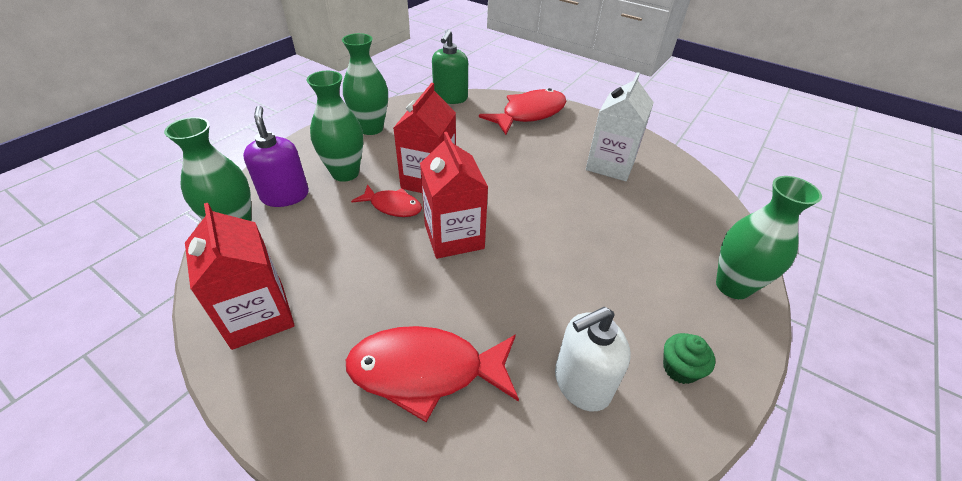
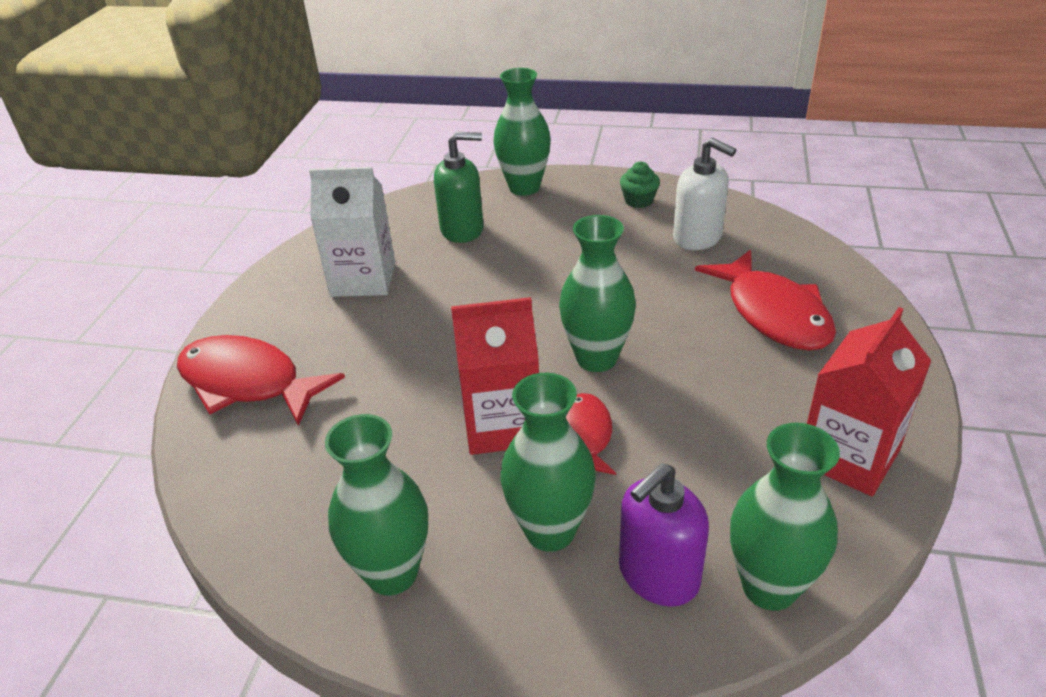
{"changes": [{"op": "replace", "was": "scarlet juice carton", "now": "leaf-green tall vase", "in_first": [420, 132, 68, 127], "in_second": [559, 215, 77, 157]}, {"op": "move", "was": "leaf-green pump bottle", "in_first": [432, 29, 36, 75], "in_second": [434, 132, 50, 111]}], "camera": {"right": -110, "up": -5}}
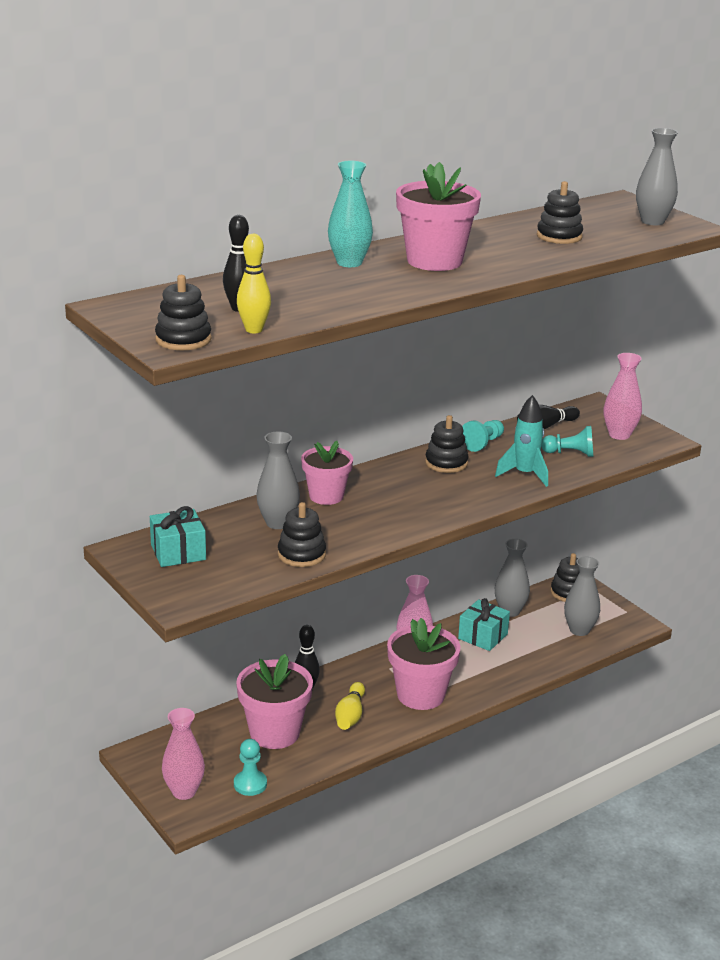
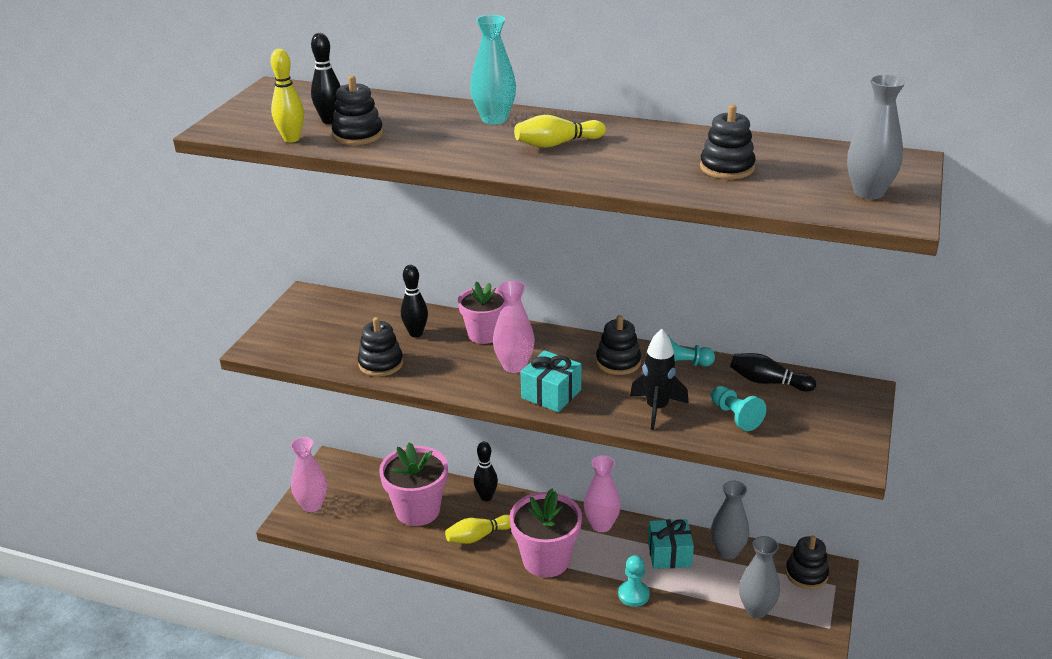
{"changes": [{"op": "move", "was": "teal present", "in_first": [150, 506, 56, 61], "in_second": [521, 350, 61, 62]}, {"op": "move", "was": "ebony stacking toy", "in_first": [155, 275, 56, 75], "in_second": [332, 75, 51, 70]}, {"op": "move", "was": "teal game pawn", "in_first": [234, 739, 33, 57], "in_second": [618, 555, 32, 52]}, {"op": "replace", "was": "gray tall vase", "now": "ebony bowling pin", "in_first": [256, 431, 44, 98], "in_second": [401, 265, 27, 72]}, {"op": "replace", "was": "rose-pink plant pot", "now": "bright yellow bowling pin", "in_first": [396, 162, 85, 109], "in_second": [514, 115, 92, 33]}, {"op": "recolor", "was": "teal spaceship", "now": "ebony spaceship", "in_first": [495, 395, 53, 92], "in_second": [630, 329, 59, 101]}, {"op": "move", "was": "rose-pink tall vase", "in_first": [604, 353, 38, 87], "in_second": [493, 280, 42, 93]}], "camera": {"right": 55, "up": 5}}
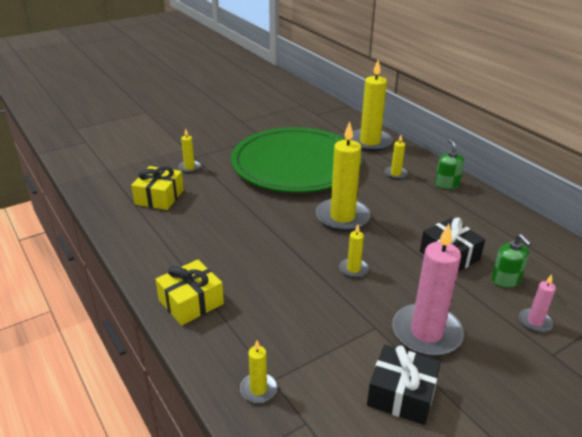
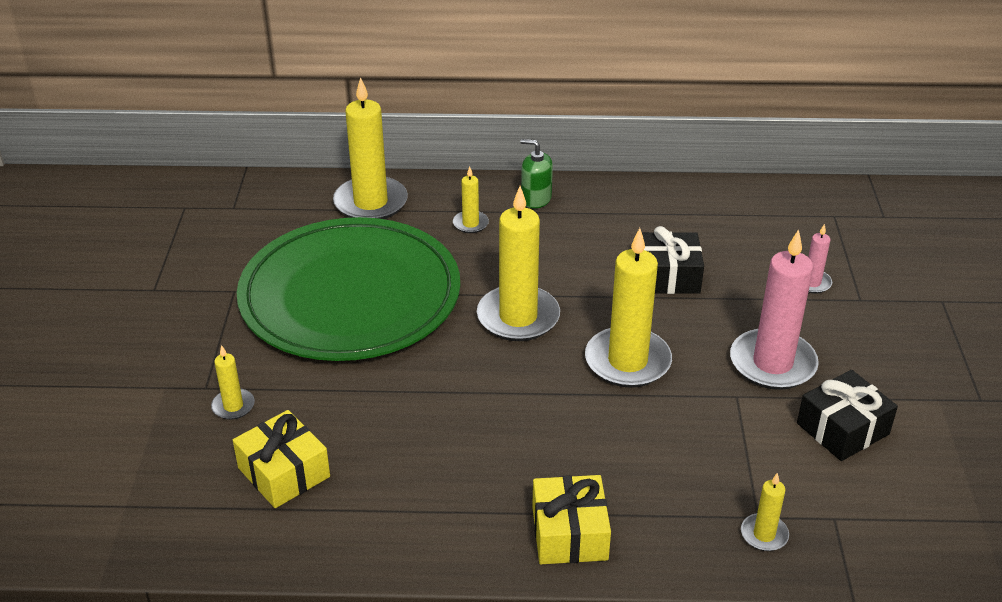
{"changes": [{"op": "resize", "was": "bright yellow wax candle", "in_first": [339, 224, 30, 54], "in_second": [585, 228, 87, 160], "ratio": 2.1}, {"op": "delete", "was": "leaf-green pump bottle", "in_first": [491, 234, 41, 54]}], "camera": {"right": -55, "up": 5}}
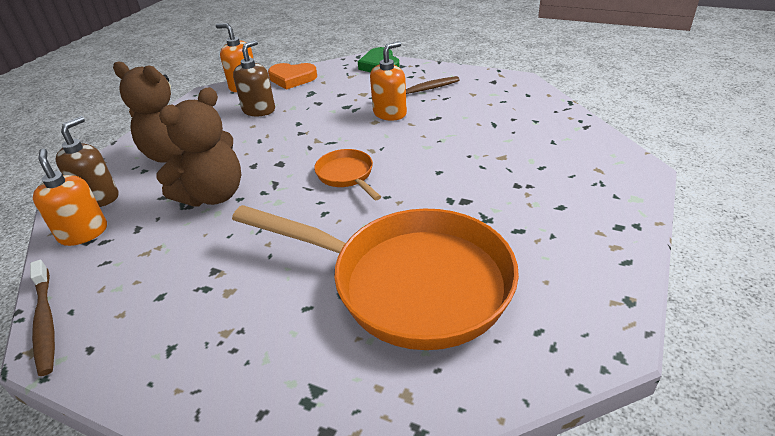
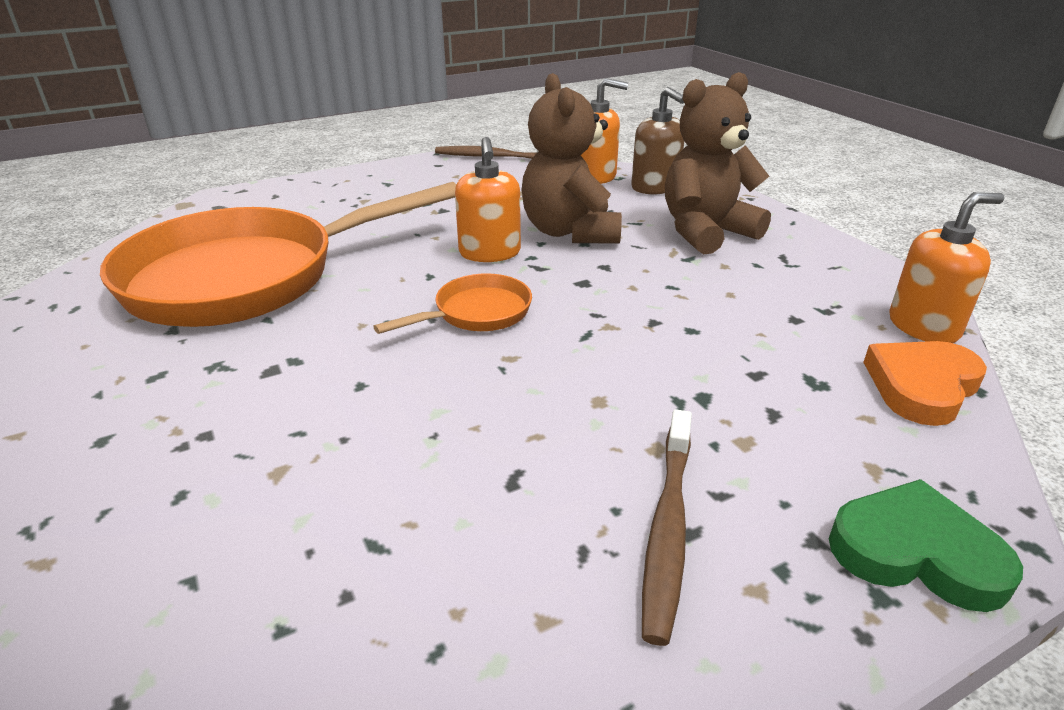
{"changes": [{"op": "delete", "was": "brown pump bottle", "in_first": [233, 40, 42, 76]}, {"op": "rotate", "was": "bright orange pan", "in_first": [314, 149, 67, 51], "in_second": [373, 273, 159, 61], "clockwise": -45}, {"op": "move", "was": "bright orange pump bottle", "in_first": [370, 41, 37, 80], "in_second": [455, 137, 66, 125]}], "camera": {"right": 125, "up": -5}}
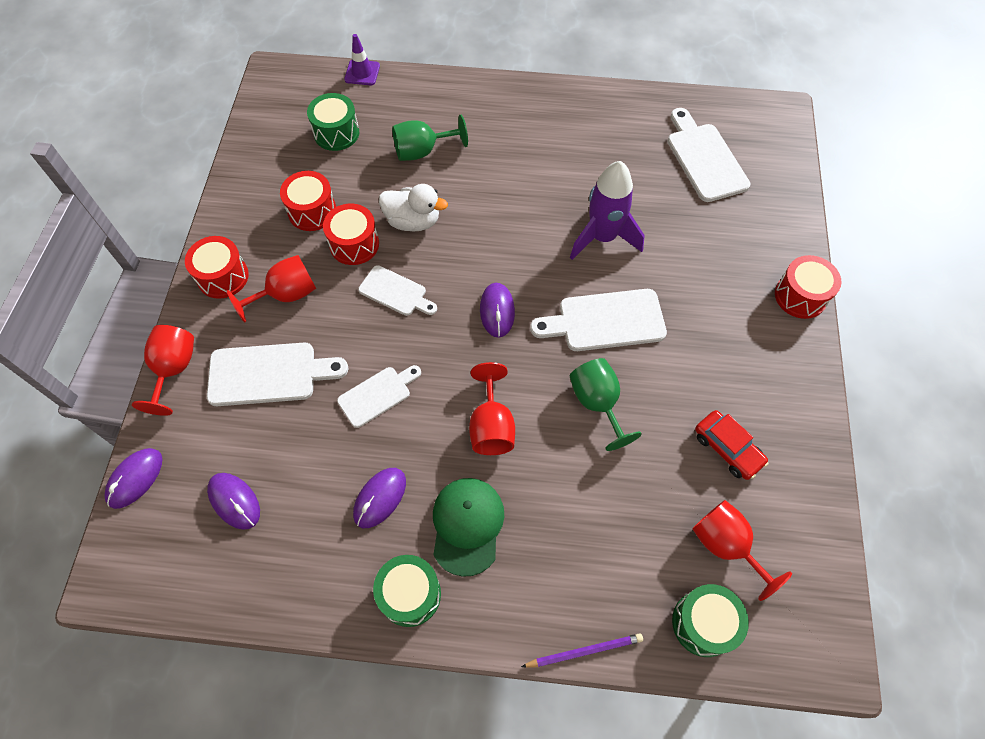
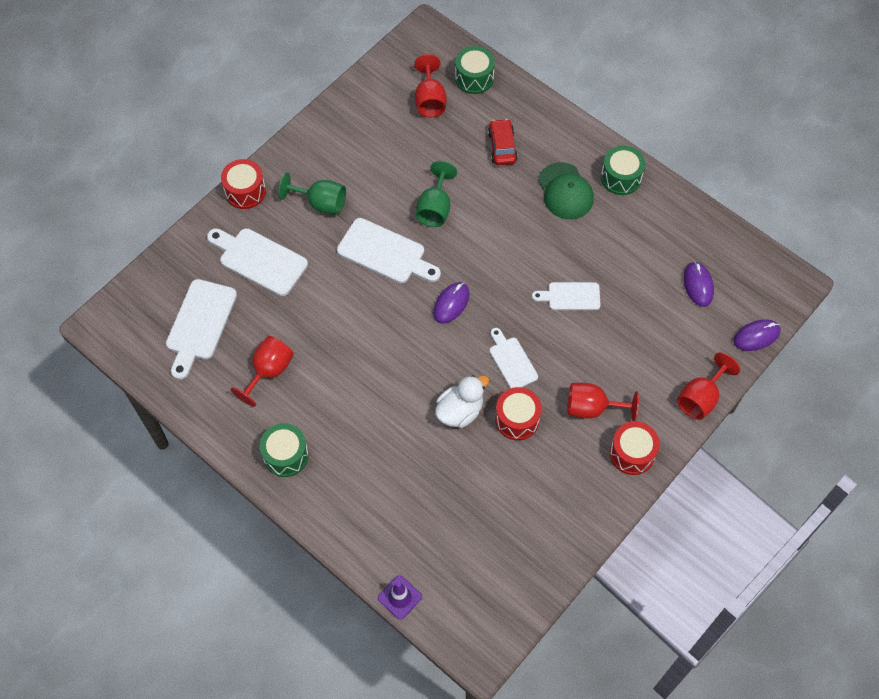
{"changes": [{"op": "move", "was": "snow-white cutting board", "in_first": [207, 343, 141, 63], "in_second": [207, 228, 101, 68]}, {"op": "delete", "was": "scarlet drum", "in_first": [280, 171, 56, 60]}, {"op": "move", "was": "leaf-green drum", "in_first": [307, 93, 52, 58], "in_second": [260, 423, 49, 54]}, {"op": "delete", "was": "purple PC mouse", "in_first": [353, 468, 53, 60]}, {"op": "rotate", "was": "snow-white rubber duck", "in_first": [379, 184, 69, 48], "in_second": [435, 375, 54, 53], "clockwise": 90}, {"op": "move", "was": "leaf-green chalice", "in_first": [392, 115, 76, 46], "in_second": [278, 173, 68, 42]}, {"op": "rotate", "was": "leaf-green baseball cap", "in_first": [433, 478, 71, 99], "in_second": [538, 162, 56, 57], "clockwise": -60}, {"op": "move", "was": "scarlet chalice", "in_first": [469, 362, 46, 93], "in_second": [231, 336, 63, 71]}, {"op": "delete", "was": "purple wooden pencil", "in_first": [521, 633, 122, 35]}, {"op": "delete", "was": "purple spaceship", "in_first": [570, 161, 75, 99]}, {"op": "move", "was": "scarlet automobile", "in_first": [695, 410, 74, 70], "in_second": [488, 119, 30, 46]}], "camera": {"right": -145, "up": 0}}
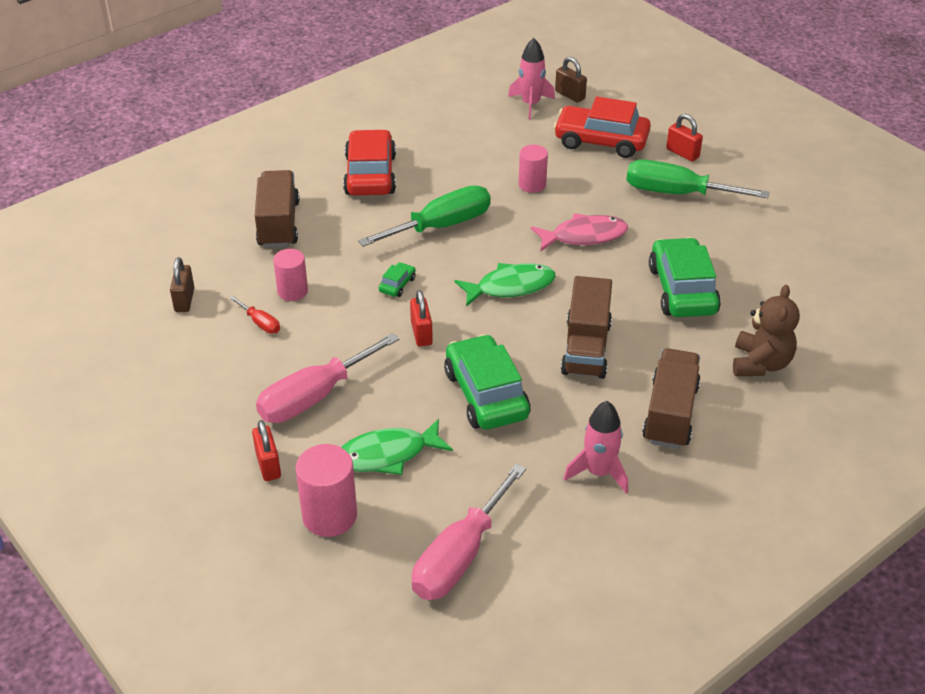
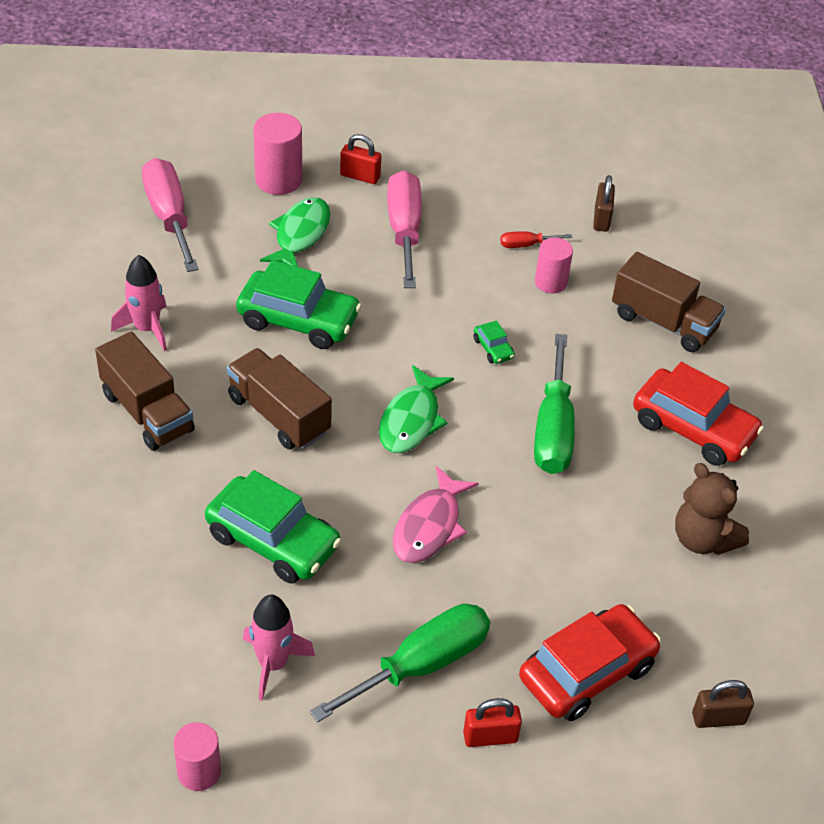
{"changes": [{"op": "rotate", "was": "brown small lock", "in_first": [170, 257, 24, 55], "in_second": [593, 175, 22, 57], "clockwise": 60}, {"op": "delete", "was": "scarlet small lock", "in_first": [410, 290, 23, 56]}, {"op": "move", "was": "rose-pink spaceship", "in_first": [508, 38, 47, 82], "in_second": [243, 595, 72, 106]}, {"op": "move", "was": "rose-pink cylinder", "in_first": [519, 145, 29, 48], "in_second": [173, 722, 48, 69]}, {"op": "move", "was": "brown stuffed bear", "in_first": [733, 285, 67, 91], "in_second": [675, 463, 74, 92]}], "camera": {"right": 125, "up": 5}}
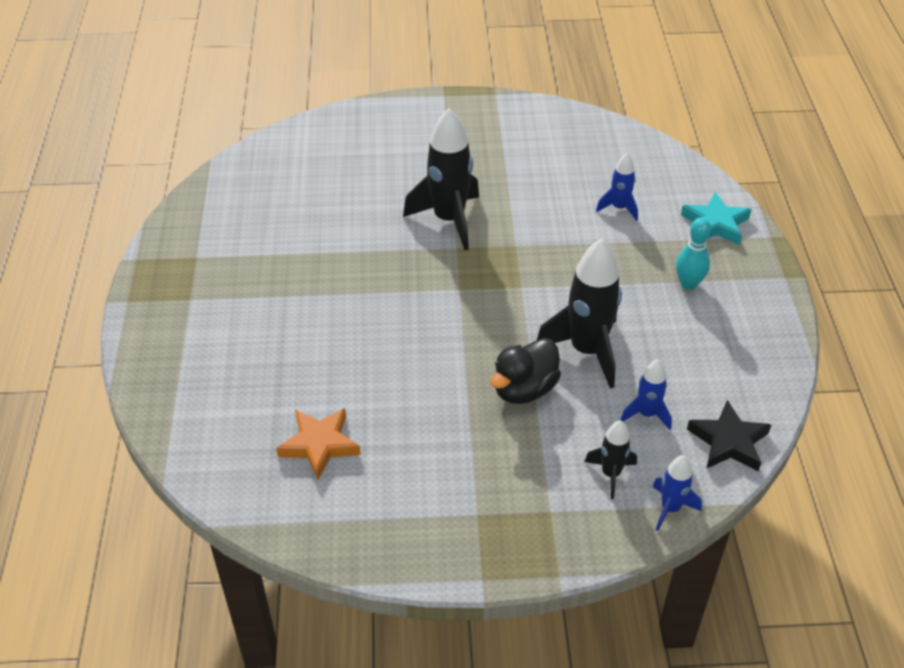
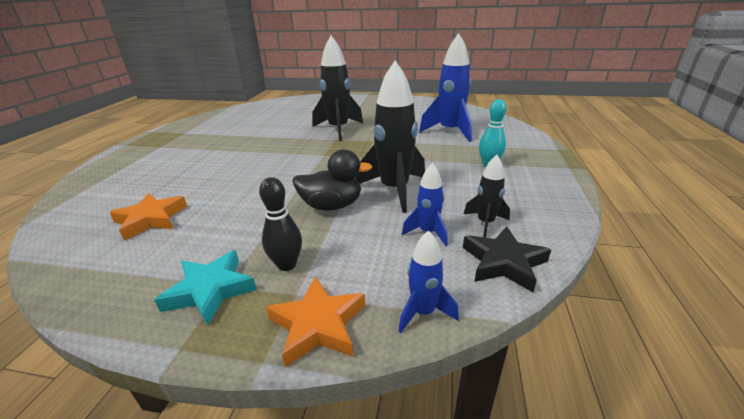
{"changes": [{"op": "rotate", "was": "ebony rubber duck", "in_first": [491, 338, 70, 66], "in_second": [292, 149, 81, 62], "clockwise": -150}, {"op": "move", "was": "ebony spaceship", "in_first": [584, 420, 53, 79], "in_second": [464, 155, 46, 83]}, {"op": "resize", "was": "blue spaceship", "in_first": [596, 153, 42, 68], "in_second": [419, 33, 53, 109], "ratio": 1.92}, {"op": "move", "was": "teal five-pointed star", "in_first": [681, 192, 71, 53], "in_second": [154, 250, 103, 76]}, {"op": "insert", "now": "ebony bowling pin", "in_second": [259, 177, 43, 94]}, {"op": "insert", "now": "bright orange five-pointed star", "in_second": [266, 277, 99, 90]}], "camera": {"right": 15, "up": -15}}
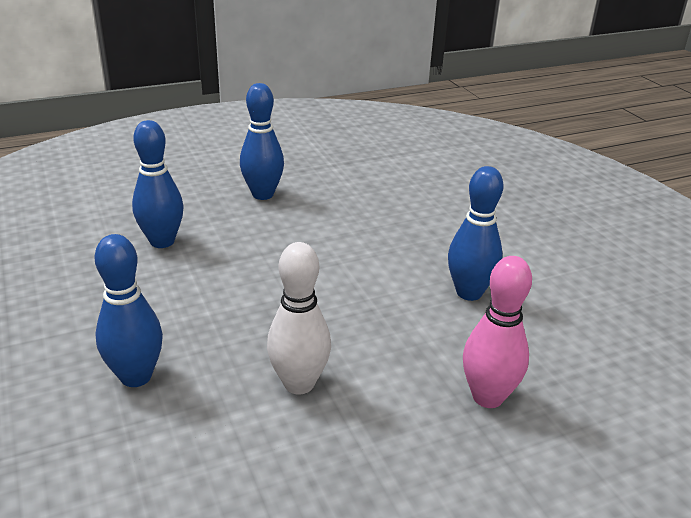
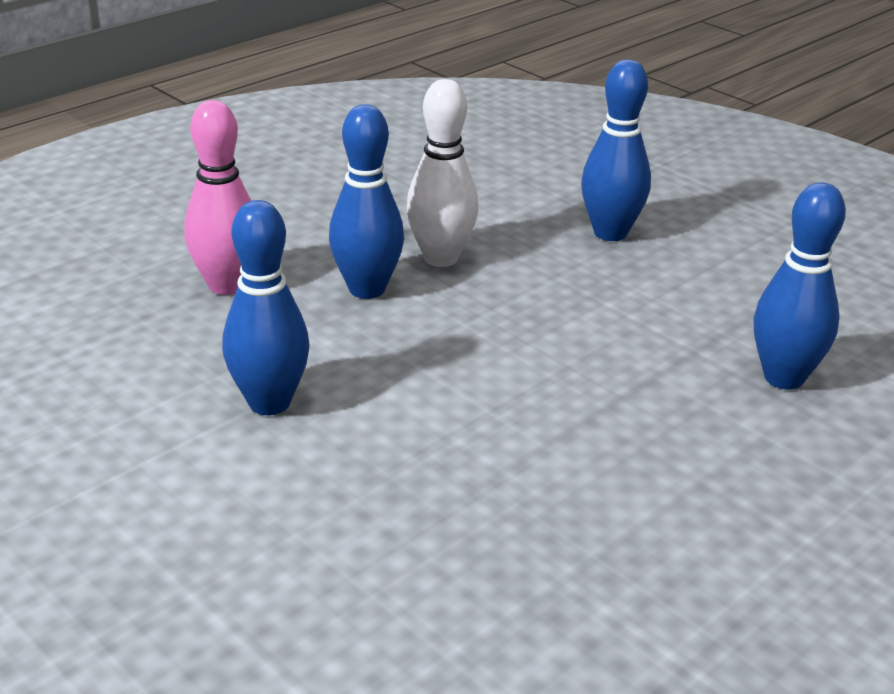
{"changes": [{"op": "move", "was": "blue bowling pin", "in_first": [240, 83, 44, 117], "in_second": [329, 104, 75, 195]}], "camera": {"right": 160, "up": 0}}
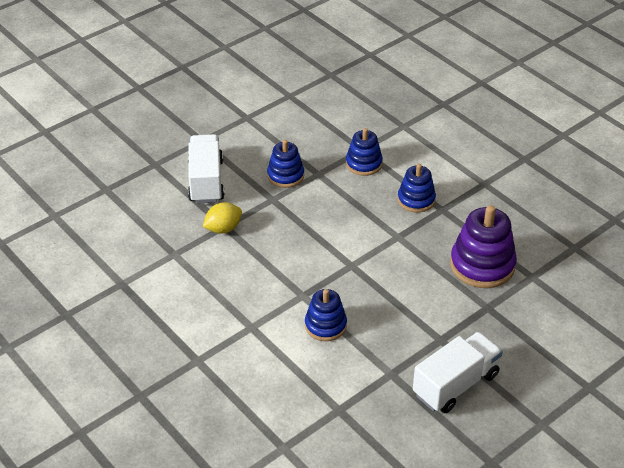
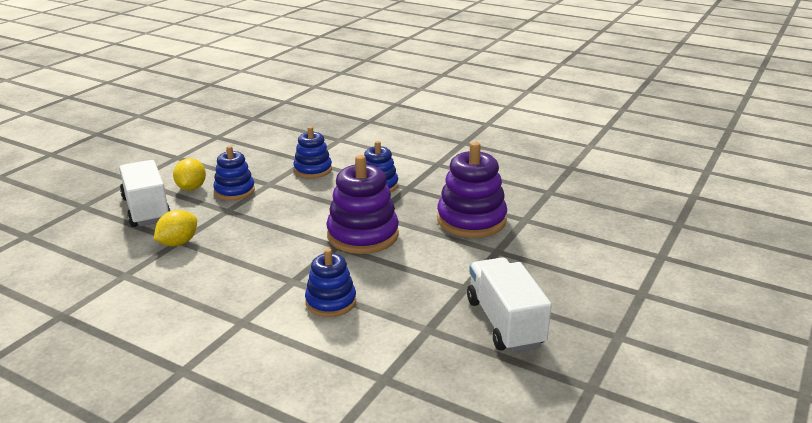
{"changes": [{"op": "rotate", "was": "snow-white lorry", "in_first": [413, 332, 90, 81], "in_second": [467, 257, 85, 95], "clockwise": -45}, {"op": "insert", "now": "bright yellow toy lemon", "in_second": [173, 158, 33, 33]}, {"op": "insert", "now": "purple stacking toy", "in_second": [326, 155, 73, 99]}], "camera": {"right": -20, "up": -15}}
